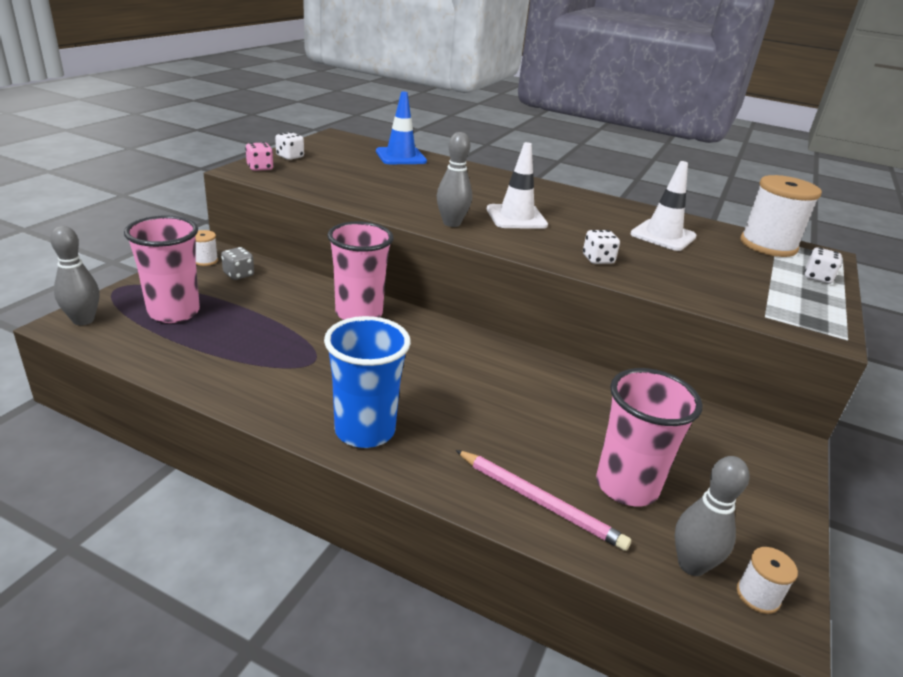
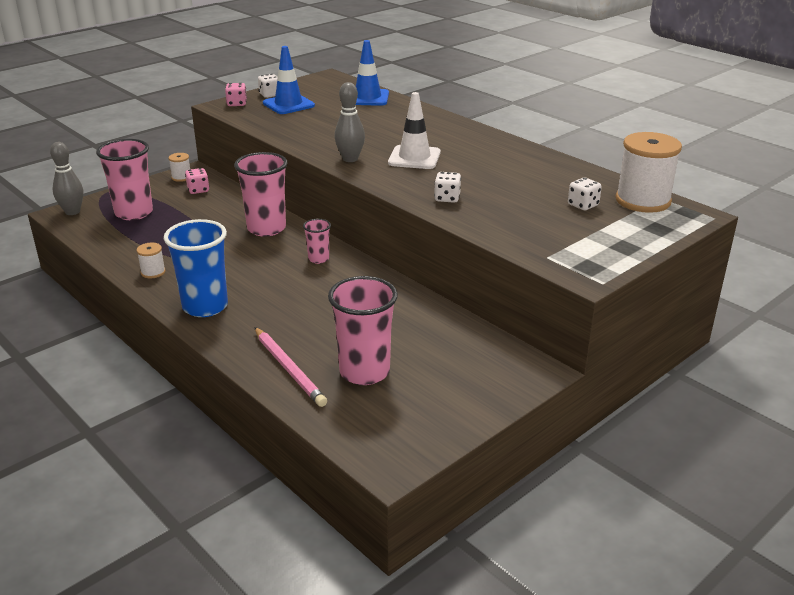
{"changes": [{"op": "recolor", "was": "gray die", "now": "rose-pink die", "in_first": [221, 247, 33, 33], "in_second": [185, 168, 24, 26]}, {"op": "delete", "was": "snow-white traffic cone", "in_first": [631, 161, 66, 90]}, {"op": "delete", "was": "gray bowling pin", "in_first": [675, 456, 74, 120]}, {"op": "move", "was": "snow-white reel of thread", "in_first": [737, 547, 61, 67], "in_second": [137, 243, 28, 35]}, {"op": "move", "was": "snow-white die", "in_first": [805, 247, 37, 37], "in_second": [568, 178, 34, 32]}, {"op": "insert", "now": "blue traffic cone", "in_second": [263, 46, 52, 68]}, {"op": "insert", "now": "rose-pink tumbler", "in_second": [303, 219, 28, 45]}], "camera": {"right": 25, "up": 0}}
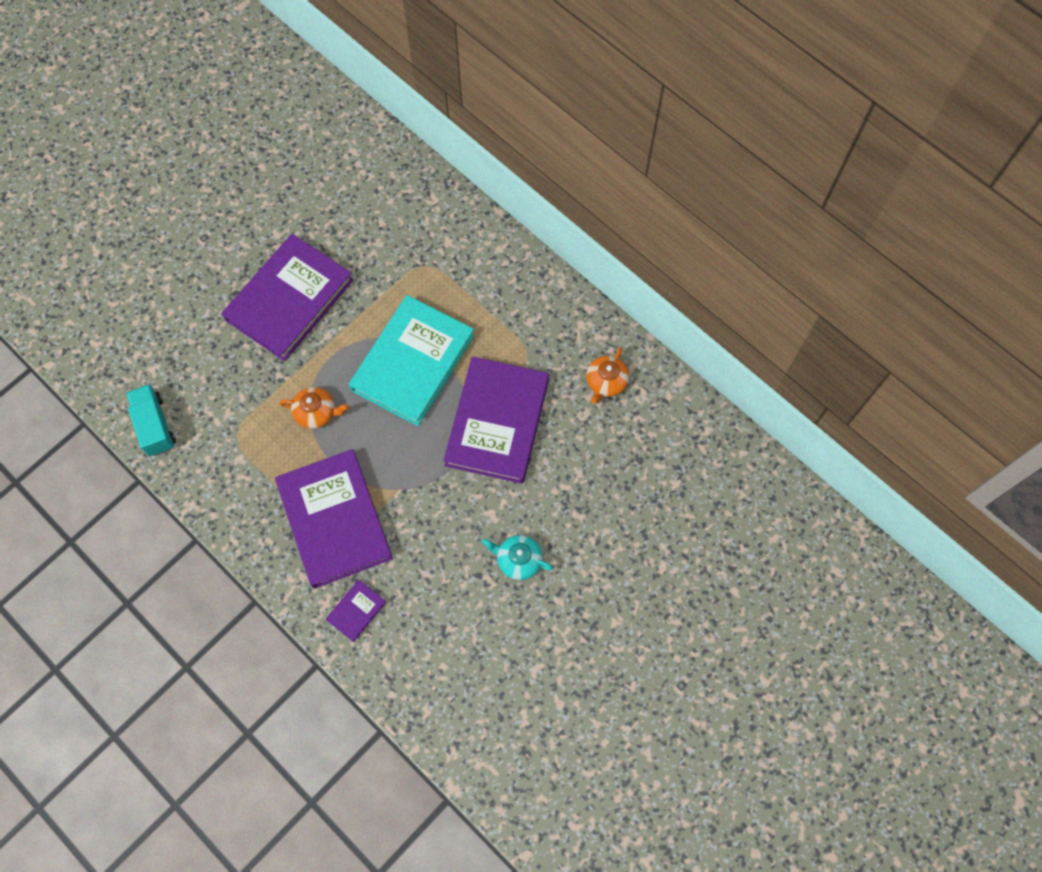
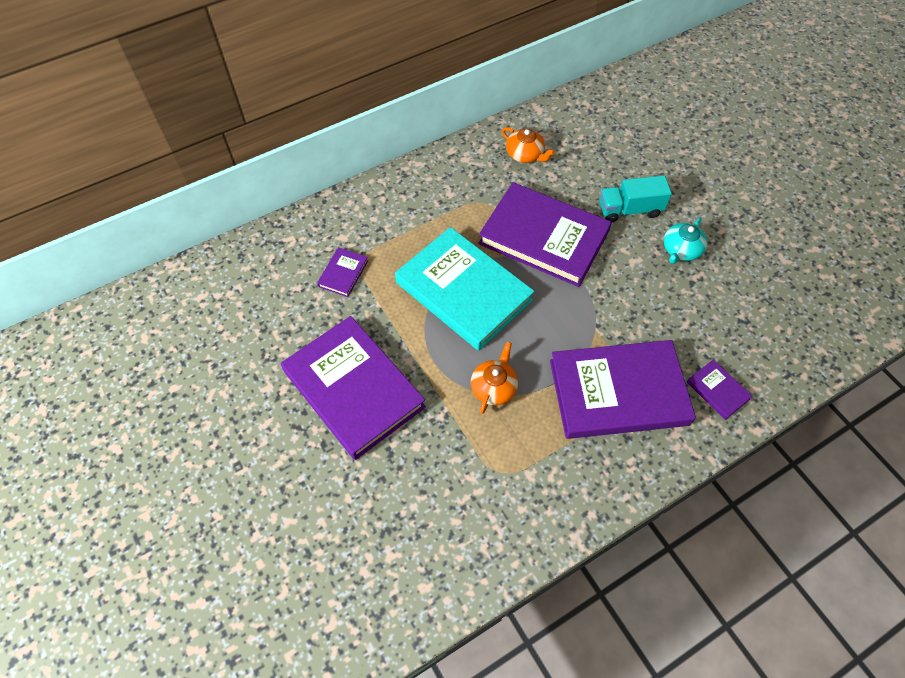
{"changes": [{"op": "move", "was": "teal lorry", "in_first": [126, 384, 50, 72], "in_second": [599, 175, 73, 47]}, {"op": "insert", "now": "purple hardback", "in_second": [317, 247, 51, 50]}], "camera": {"right": -75, "up": -10}}
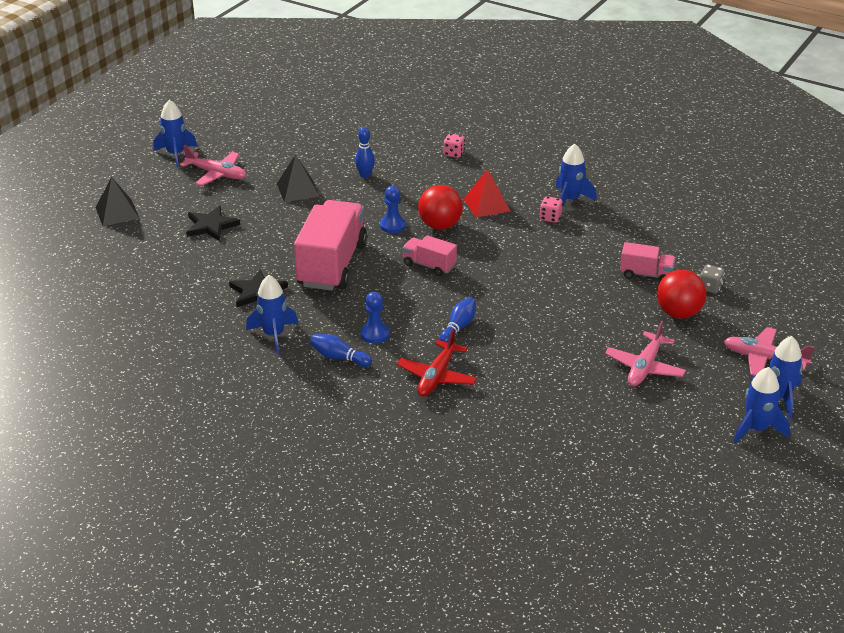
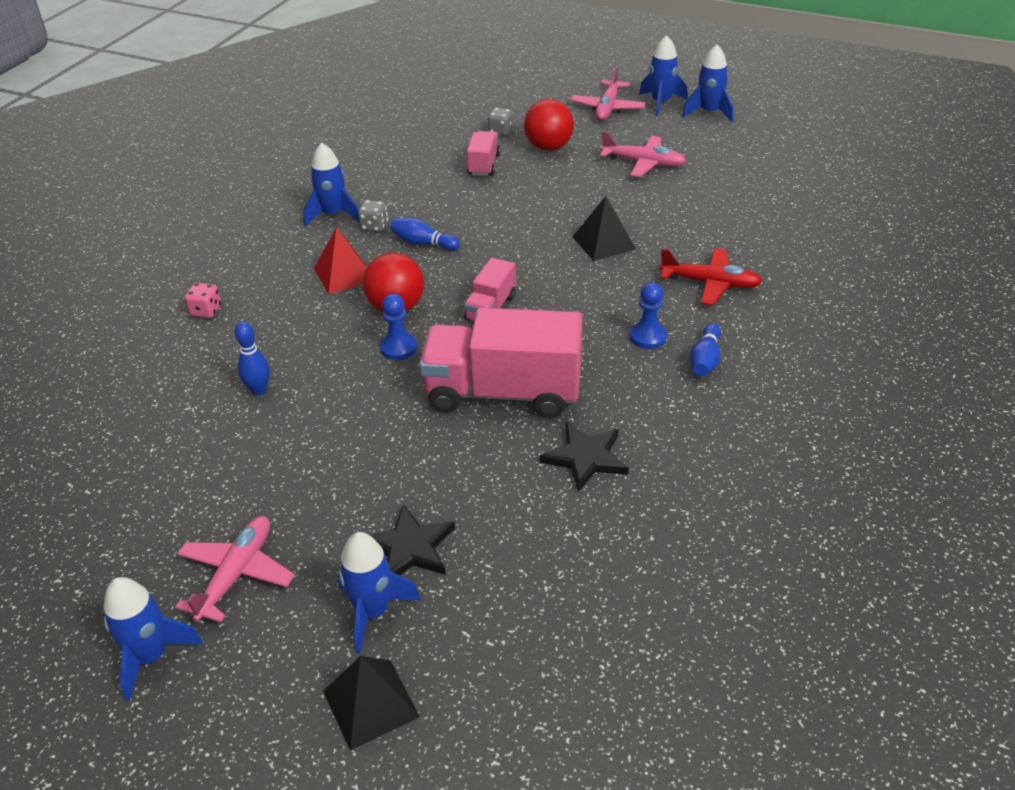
{"changes": [{"op": "move", "was": "blue spaceship", "in_first": [246, 275, 52, 79], "in_second": [338, 532, 83, 122]}, {"op": "move", "was": "ebony pyramid", "in_first": [277, 154, 43, 48], "in_second": [572, 196, 64, 65]}, {"op": "move", "was": "blue bowling pin", "in_first": [440, 297, 36, 45], "in_second": [390, 218, 70, 33]}, {"op": "recolor", "was": "rose-pink die", "now": "gray die", "in_first": [539, 196, 24, 27], "in_second": [358, 200, 30, 32]}], "camera": {"right": -95, "up": 5}}
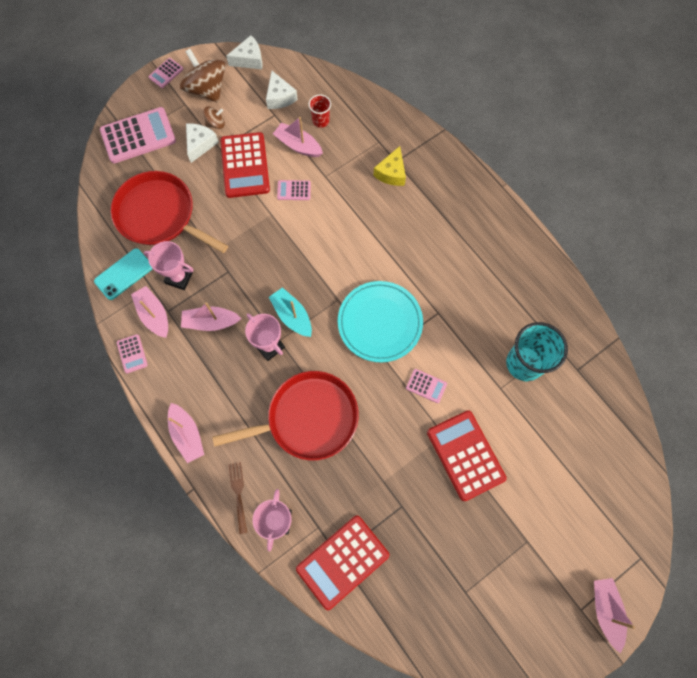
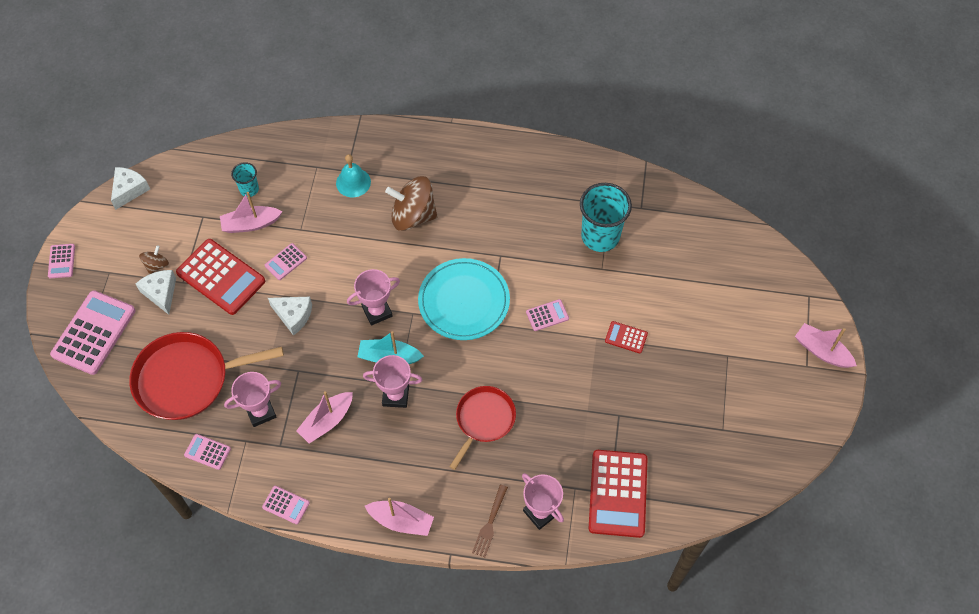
{"changes": [{"op": "replace", "was": "teal mobile phone", "now": "rose-pink pocket calculator", "in_first": [94, 248, 59, 52], "in_second": [184, 434, 47, 36]}, {"op": "delete", "was": "rose-pink sailboat", "in_first": [131, 286, 37, 52]}, {"op": "move", "was": "brown spinning top", "in_first": [180, 49, 46, 53], "in_second": [385, 176, 52, 55]}, {"op": "resize", "was": "scarlet pan", "in_first": [212, 371, 147, 89], "in_second": [449, 386, 67, 84], "ratio": 0.62}, {"op": "rotate", "was": "brown dinner fork", "in_first": [228, 462, 19, 72], "in_second": [472, 485, 36, 72], "clockwise": -105}, {"op": "move", "was": "snow-white cheese", "in_first": [266, 71, 32, 38], "in_second": [268, 297, 44, 39]}, {"op": "recolor", "was": "scarlet tumbler", "now": "teal tumbler", "in_first": [309, 95, 22, 33], "in_second": [231, 162, 28, 35]}, {"op": "replace", "was": "bright yellow cheese", "now": "teal bell", "in_first": [373, 146, 33, 40], "in_second": [336, 154, 35, 43]}, {"op": "resize", "was": "scarlet pocket calculator", "in_first": [427, 410, 80, 91], "in_second": [605, 321, 43, 32], "ratio": 0.48}, {"op": "insert", "now": "rose-pink prize cup", "in_second": [347, 269, 53, 57]}], "camera": {"right": -45, "up": -10}}
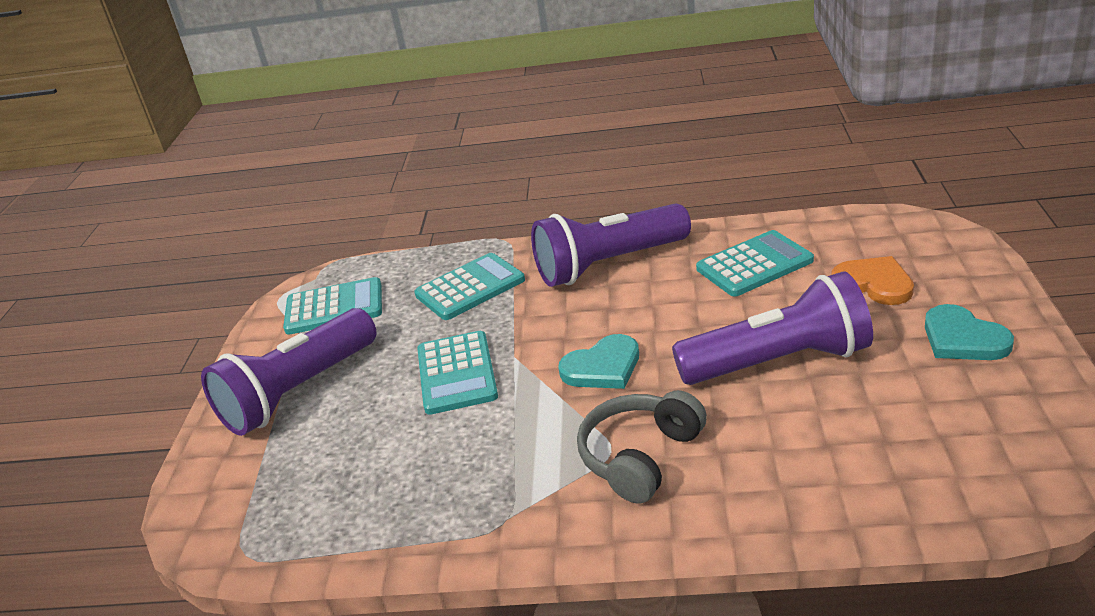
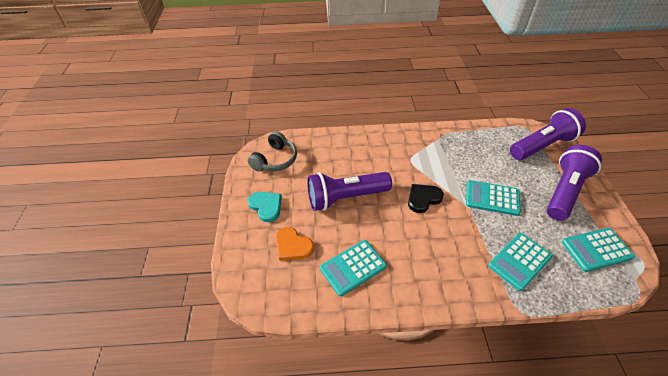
{"changes": [{"op": "rotate", "was": "teal pocket calculator", "in_first": [417, 331, 81, 84], "in_second": [466, 180, 55, 36], "clockwise": -60}, {"op": "move", "was": "purple flashlight", "in_first": [531, 203, 160, 84], "in_second": [510, 108, 76, 52]}, {"op": "recolor", "was": "teal love heart", "now": "ebony love heart", "in_first": [558, 334, 81, 55], "in_second": [408, 184, 36, 29]}, {"op": "move", "was": "gray over-ear headphones", "in_first": [577, 390, 130, 114], "in_second": [248, 131, 49, 41]}], "camera": {"right": 170, "up": 15}}
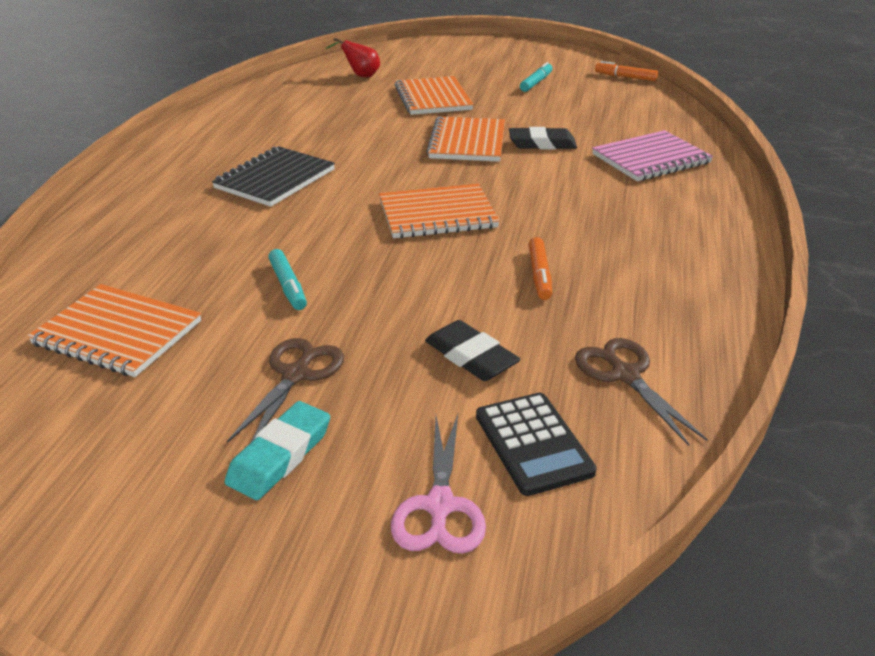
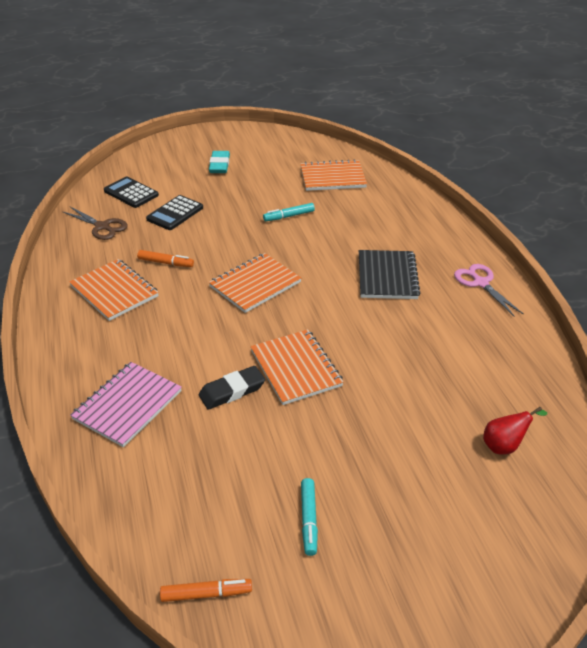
{"changes": [{"op": "delete", "was": "brown shears", "in_first": [227, 338, 117, 105]}, {"op": "rotate", "was": "teal felt pen", "in_first": [268, 249, 39, 61], "in_second": [263, 203, 52, 18], "clockwise": -60}, {"op": "move", "was": "rose-pink shears", "in_first": [391, 414, 95, 140], "in_second": [454, 264, 70, 53]}, {"op": "move", "was": "bright orange notepad", "in_first": [395, 76, 79, 39], "in_second": [69, 259, 90, 62]}, {"op": "replace", "was": "ebony gum eraser", "now": "ebony pocket calculator", "in_first": [425, 320, 96, 61], "in_second": [146, 195, 57, 35]}, {"op": "rotate", "was": "bright orange felt pen", "in_first": [528, 237, 24, 63], "in_second": [137, 250, 57, 17], "clockwise": 135}], "camera": {"right": 150, "up": 5}}
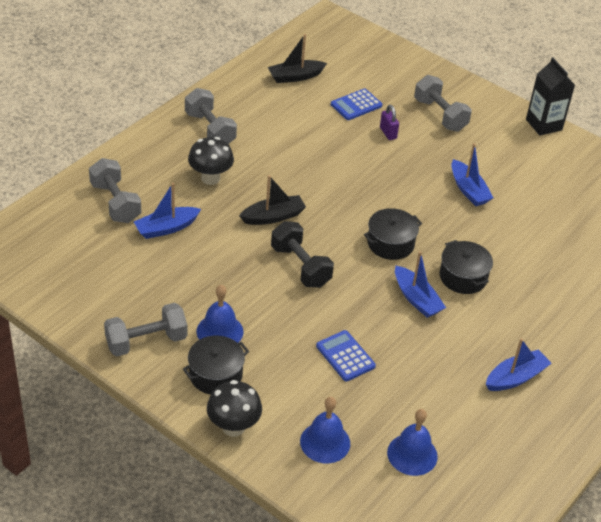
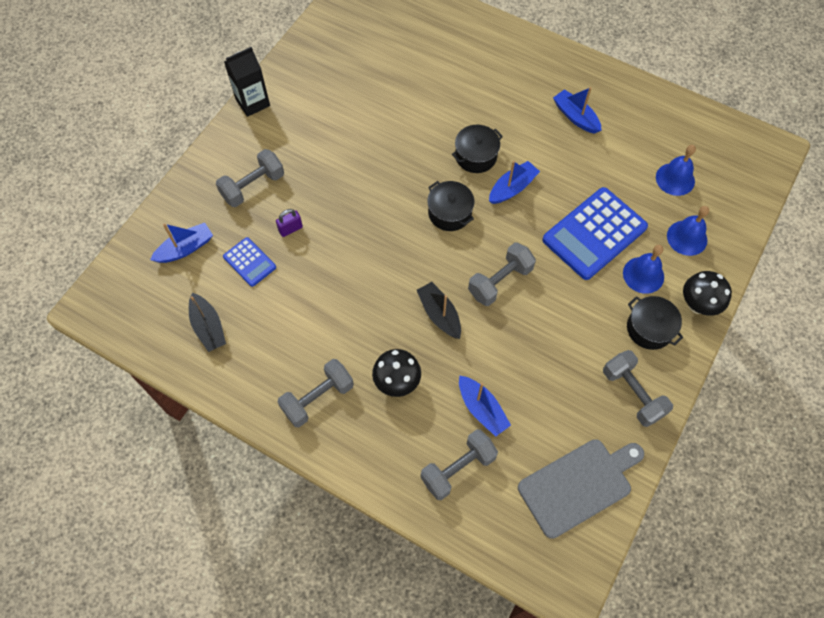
{"changes": [{"op": "move", "was": "blue bell", "in_first": [197, 285, 46, 58], "in_second": [623, 245, 41, 49]}, {"op": "recolor", "was": "ebony free weight", "now": "gray free weight", "in_first": [271, 221, 63, 67], "in_second": [468, 242, 68, 64]}, {"op": "resize", "was": "blue pocket calculator", "in_first": [316, 330, 60, 52], "in_second": [542, 187, 106, 93], "ratio": 1.96}, {"op": "move", "was": "blue sailboat", "in_first": [451, 143, 42, 63], "in_second": [150, 223, 63, 40]}, {"op": "insert", "now": "gray cutting board", "in_second": [518, 439, 126, 100]}], "camera": {"right": -95, "up": 20}}
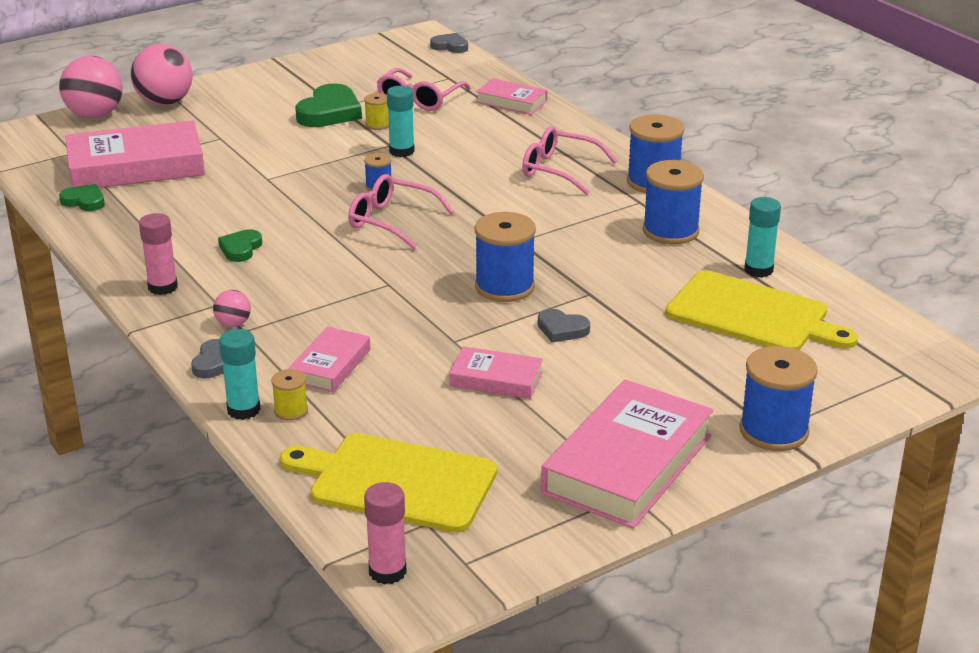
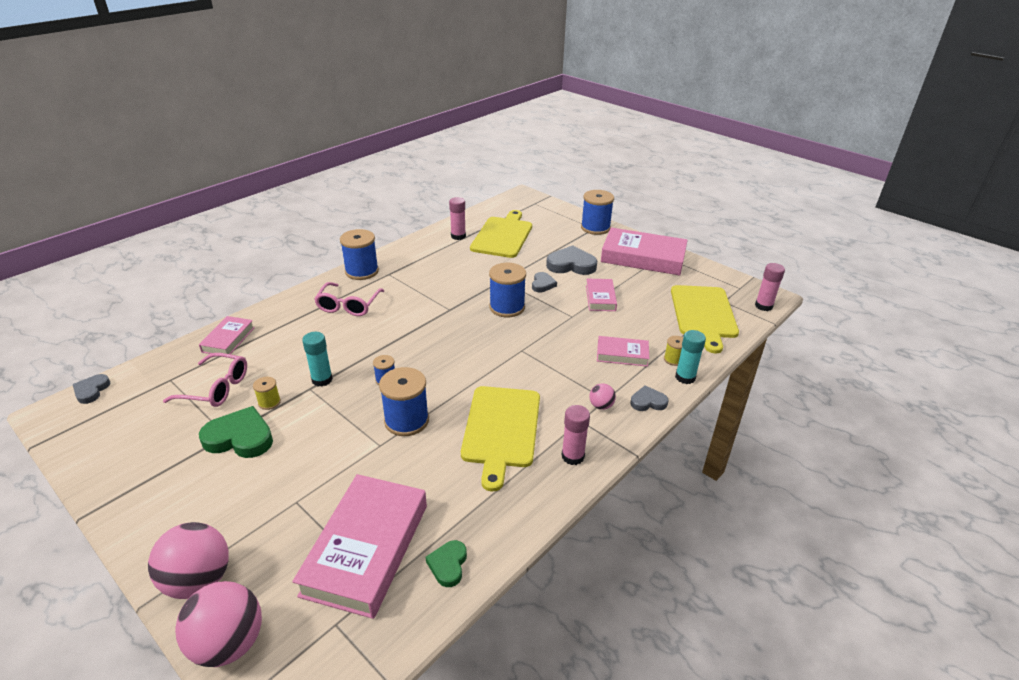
{"changes": [{"op": "rotate", "was": "rose-pink hardback", "in_first": [65, 120, 140, 68], "in_second": [292, 474, 135, 145], "clockwise": 45}, {"op": "replace", "was": "leaf-green love heart", "now": "bright yellow cutting board", "in_first": [218, 229, 44, 33], "in_second": [461, 386, 79, 105]}, {"op": "delete", "was": "rose-pink glasses", "in_first": [348, 174, 107, 75]}, {"op": "move", "was": "blue reel of thread", "in_first": [643, 160, 61, 85], "in_second": [379, 367, 50, 69]}, {"op": "recolor", "was": "teal glue stick", "now": "rose-pink glue stick", "in_first": [744, 197, 37, 81], "in_second": [449, 197, 17, 43]}, {"op": "insert", "now": "gray love heart", "in_second": [546, 245, 51, 30]}], "camera": {"right": -105, "up": 5}}
